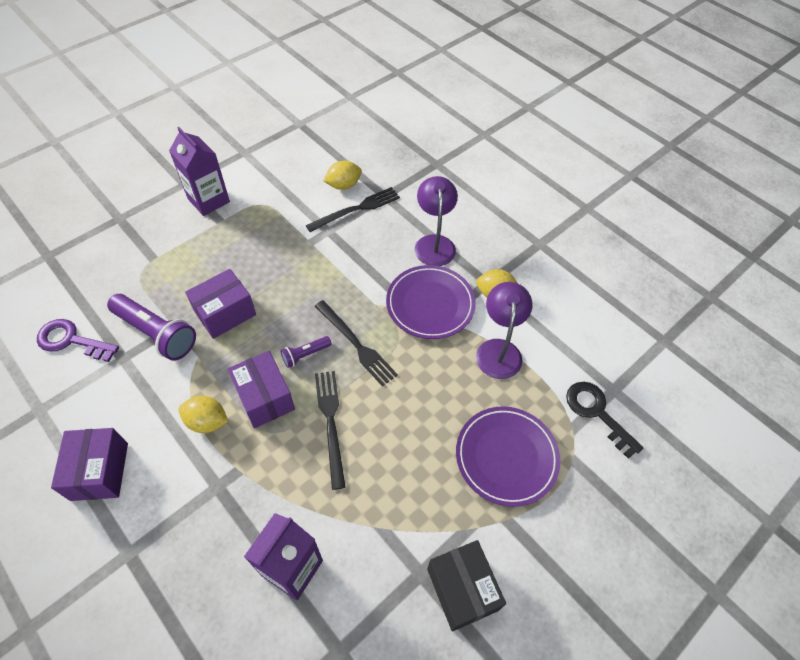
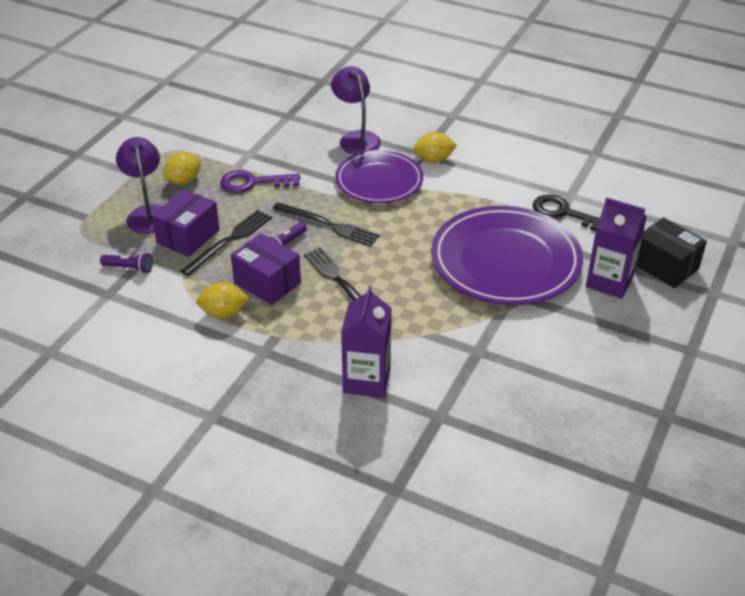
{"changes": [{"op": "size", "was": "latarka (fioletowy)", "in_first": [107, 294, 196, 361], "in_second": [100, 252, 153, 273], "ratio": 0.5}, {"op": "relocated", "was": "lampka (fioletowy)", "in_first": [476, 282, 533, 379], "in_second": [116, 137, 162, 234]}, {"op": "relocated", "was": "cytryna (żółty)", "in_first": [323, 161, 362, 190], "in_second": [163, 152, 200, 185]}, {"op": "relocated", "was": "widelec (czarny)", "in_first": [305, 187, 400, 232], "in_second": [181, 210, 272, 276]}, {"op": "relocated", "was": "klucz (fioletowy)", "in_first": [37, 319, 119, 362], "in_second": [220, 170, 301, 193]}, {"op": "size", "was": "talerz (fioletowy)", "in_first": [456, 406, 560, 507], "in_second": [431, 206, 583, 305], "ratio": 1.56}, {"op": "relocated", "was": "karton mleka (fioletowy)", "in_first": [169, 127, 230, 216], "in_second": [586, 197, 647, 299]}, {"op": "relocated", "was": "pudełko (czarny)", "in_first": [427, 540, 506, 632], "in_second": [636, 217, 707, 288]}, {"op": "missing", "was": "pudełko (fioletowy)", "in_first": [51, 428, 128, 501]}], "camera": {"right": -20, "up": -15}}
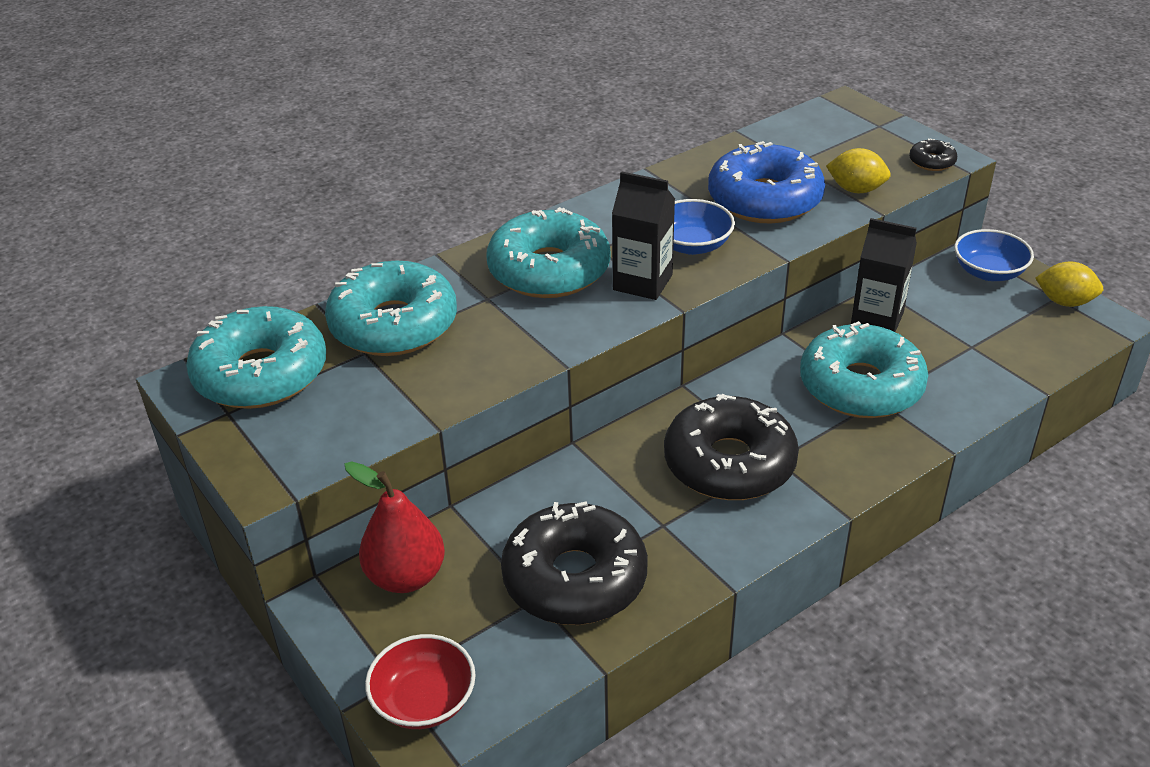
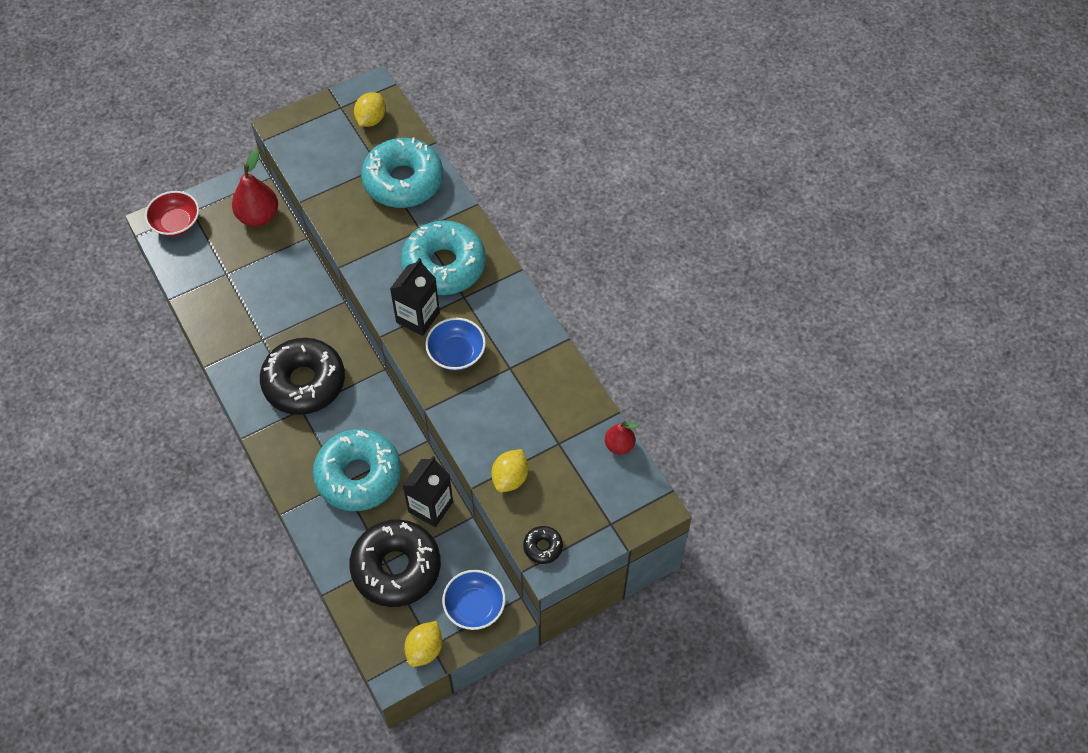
{"changes": [{"op": "relocated", "was": "donut (czarny)", "in_first": [501, 501, 648, 625], "in_second": [349, 519, 441, 607]}, {"op": "exchanged", "was": "donut (turkusowy)", "now": "cytryna (żółty)", "in_first": [186, 306, 326, 409], "in_second": [354, 92, 386, 127]}, {"op": "appeared", "now": "gruszka (czerwony)", "in_second": [605, 421, 638, 455]}, {"op": "missing", "was": "donut (niebieski)", "in_first": [708, 141, 825, 223]}], "camera": {"right": 95, "up": 20}}
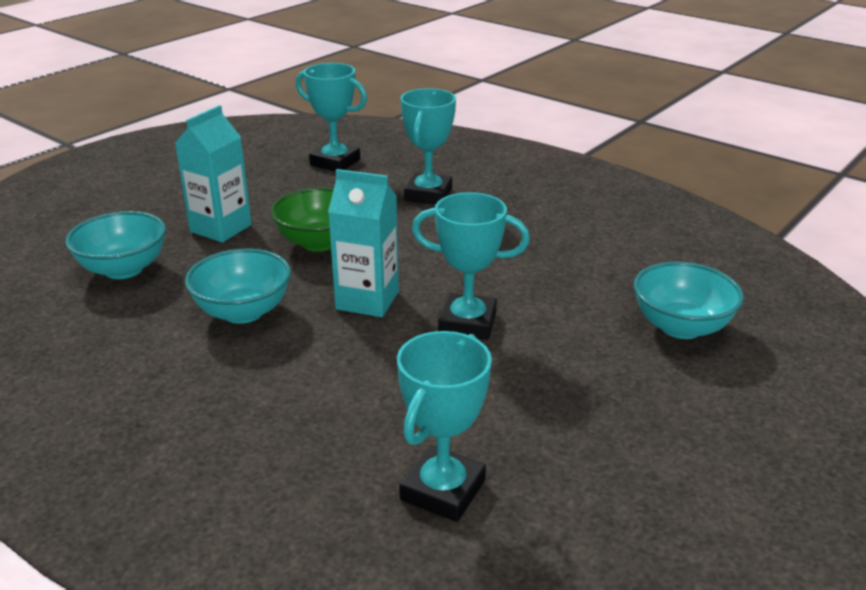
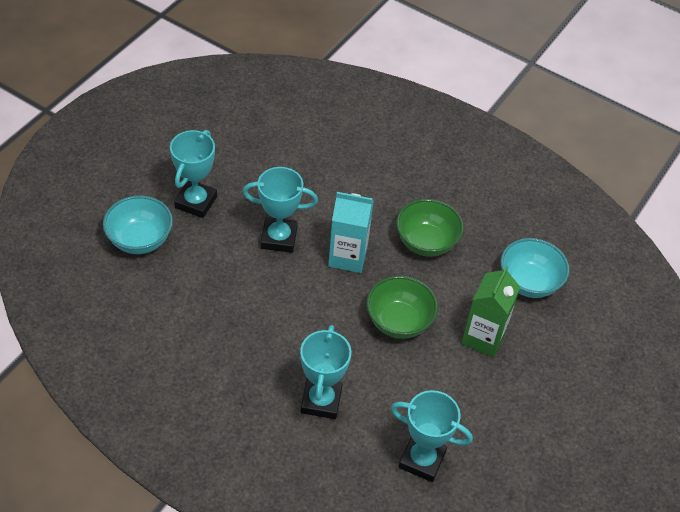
{"changes": [{"op": "relocated", "was": "puchar (turkusowy)", "in_first": [397, 331, 492, 522], "in_second": [170, 130, 217, 218]}, {"op": "colour", "was": "miska (turkusowy)", "now": "miska (zielony)", "in_first": [185, 249, 291, 324], "in_second": [396, 199, 464, 257]}, {"op": "colour", "was": "karton mleka (turkusowy)", "now": "karton mleka (zielony)", "in_first": [175, 105, 252, 243], "in_second": [461, 266, 520, 357]}], "camera": {"right": 170, "up": 20}}
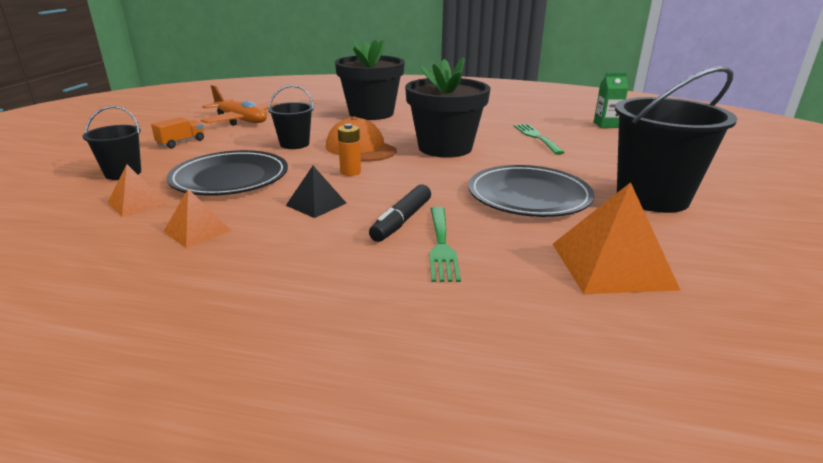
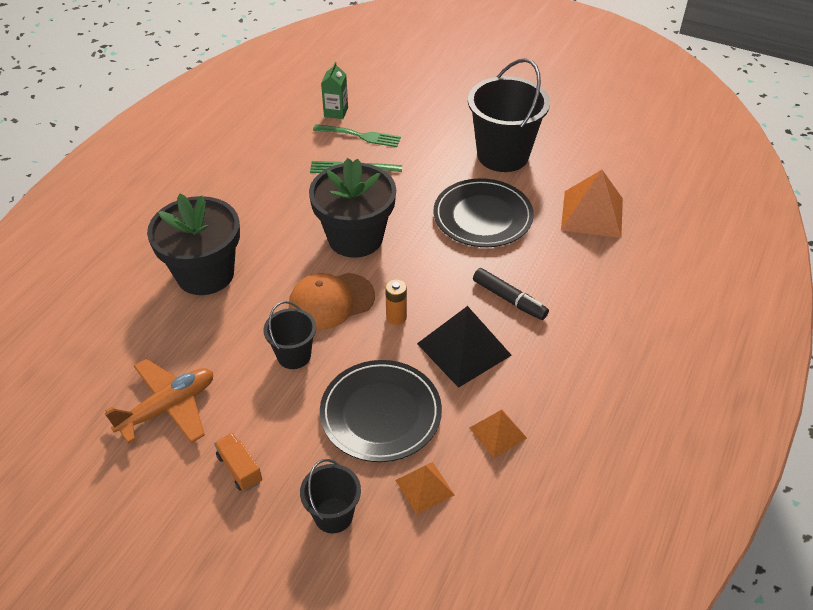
{"changes": [{"op": "relocated", "was": "widelec (zielony)", "in_first": [429, 206, 461, 282], "in_second": [313, 124, 401, 147]}, {"op": "size", "was": "piramida (czarny)", "in_first": [286, 166, 346, 218], "in_second": [417, 306, 512, 388], "ratio": 1.75}], "camera": {"right": -75, "up": 20}}
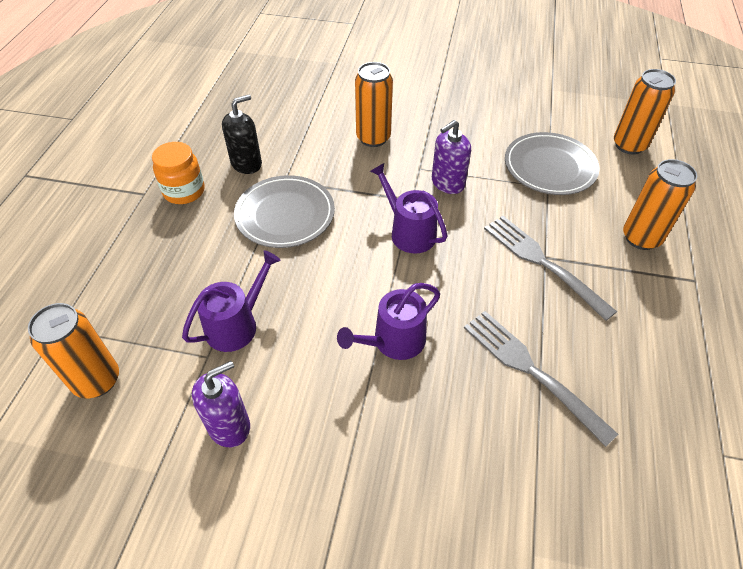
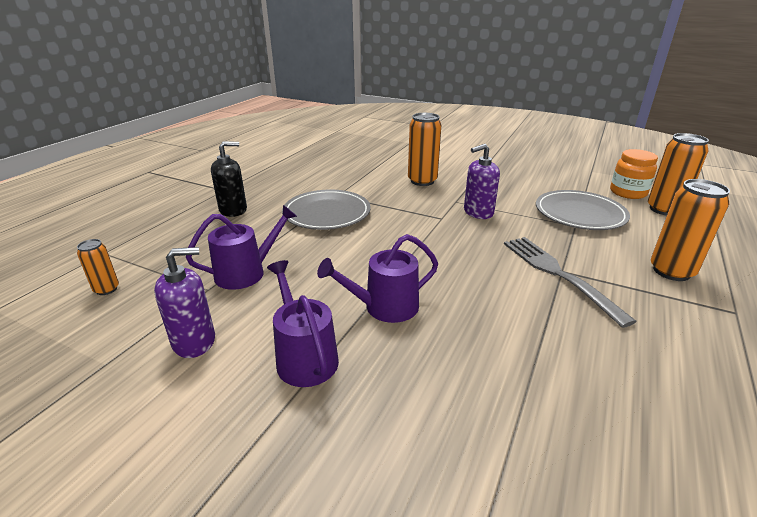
{"changes": [{"op": "size", "was": "puszka (pomarańczowy)", "in_first": [28, 303, 119, 398], "in_second": [77, 239, 119, 295], "ratio": 0.54}, {"op": "relocated", "was": "dozownik mydła (czarny)", "in_first": [222, 95, 262, 174], "in_second": [211, 141, 247, 217]}, {"op": "relocated", "was": "konewka (fioletowy)", "in_first": [370, 163, 448, 253], "in_second": [267, 260, 339, 387]}, {"op": "relocated", "was": "słoik (pomarańczowy)", "in_first": [152, 142, 205, 204], "in_second": [610, 149, 658, 199]}, {"op": "missing", "was": "widelec (szary)", "in_first": [464, 311, 618, 447]}], "camera": {"right": 15, "up": -20}}
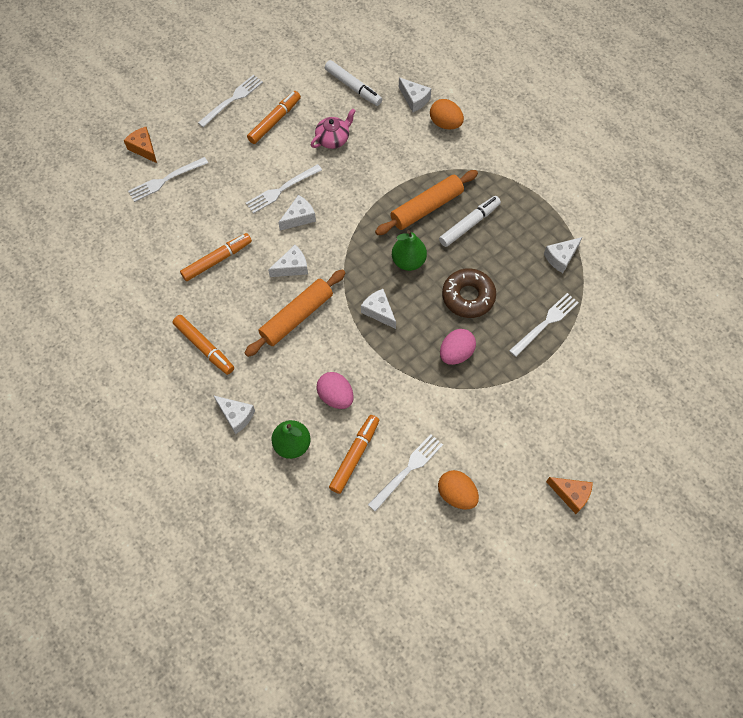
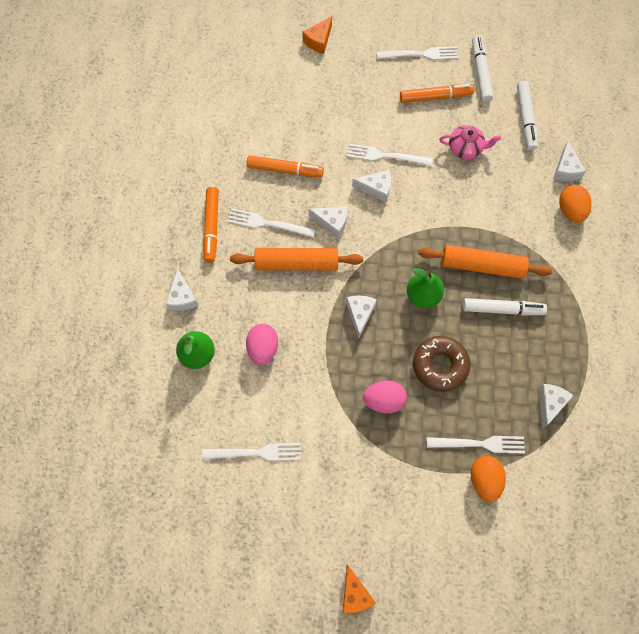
{"changes": [{"op": "relocated", "was": "widelec (biały)", "in_first": [128, 157, 208, 202], "in_second": [227, 208, 316, 238]}, {"op": "spun", "was": "ser (pomarańczowy)", "in_first": [124, 127, 157, 163], "in_second": [302, 16, 332, 54], "clockwise": -150}, {"op": "relocated", "was": "jajko (pomarańczowy)", "in_first": [438, 470, 479, 510], "in_second": [471, 456, 506, 502]}, {"op": "appeared", "now": "flamaster (biały)", "in_second": [472, 35, 493, 102]}, {"op": "spun", "was": "ser (biały)", "in_first": [544, 237, 582, 273], "in_second": [539, 384, 574, 429], "clockwise": 105}, {"op": "missing", "was": "flamaster (pomarańczowy)", "in_first": [329, 415, 379, 494]}], "camera": {"right": 45, "up": 5}}
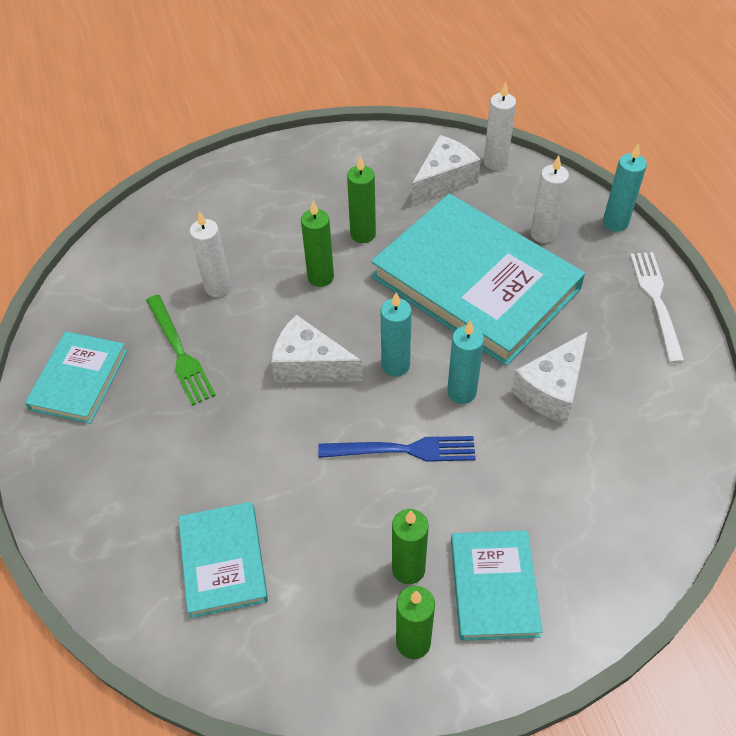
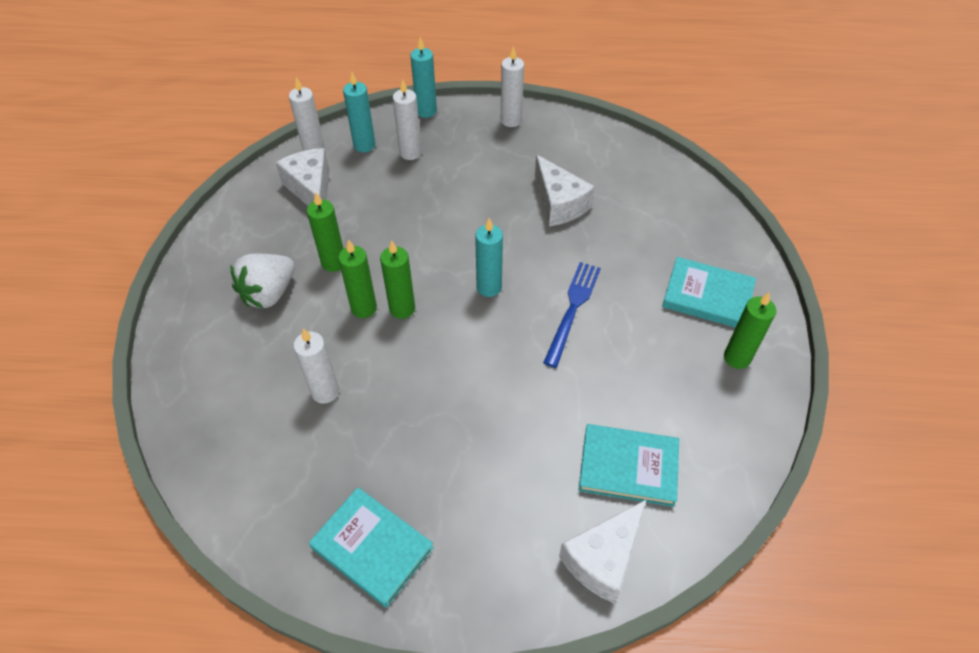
{"changes": [{"op": "appeared", "now": "truskawka (biały)", "in_second": [231, 254, 295, 308]}, {"op": "relocated", "was": "świeca (turkusowy)", "in_first": [447, 321, 484, 404], "in_second": [343, 72, 375, 152]}, {"op": "relocated", "was": "świeca (zielony)", "in_first": [392, 509, 429, 584], "in_second": [380, 240, 415, 319]}, {"op": "exchanged", "was": "widelec (biały)", "now": "świeca (biały)", "in_first": [630, 252, 685, 363], "in_second": [501, 46, 524, 127]}, {"op": "relocated", "was": "ser (biały)", "in_first": [271, 315, 363, 383], "in_second": [559, 499, 647, 603]}, {"op": "missing", "was": "widelec (zielony)", "in_first": [146, 295, 216, 406]}, {"op": "missing", "was": "książka (turkusowy)", "in_first": [371, 194, 585, 366]}], "camera": {"right": -70, "up": 0}}
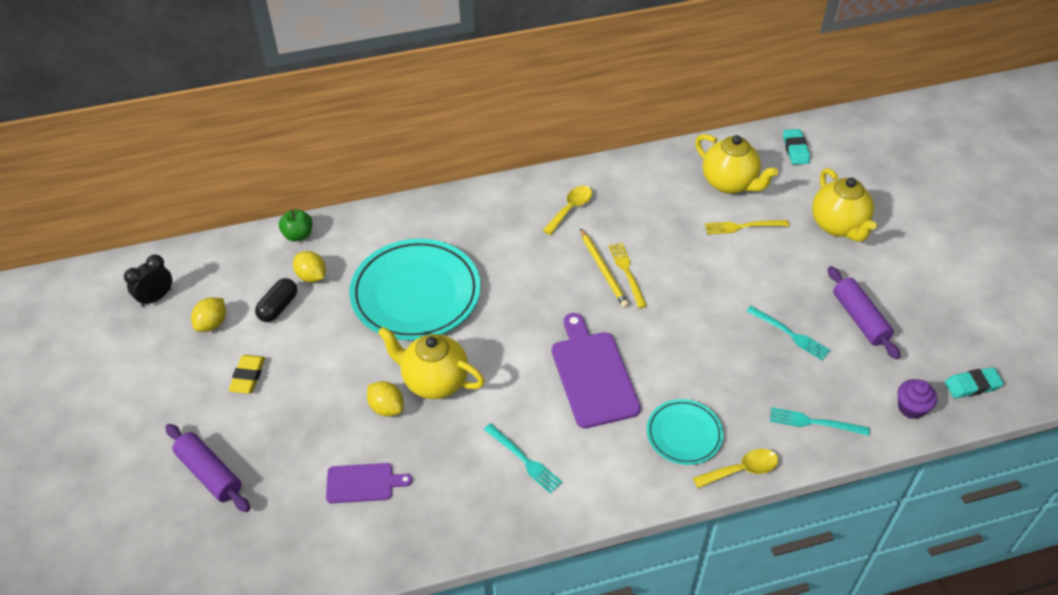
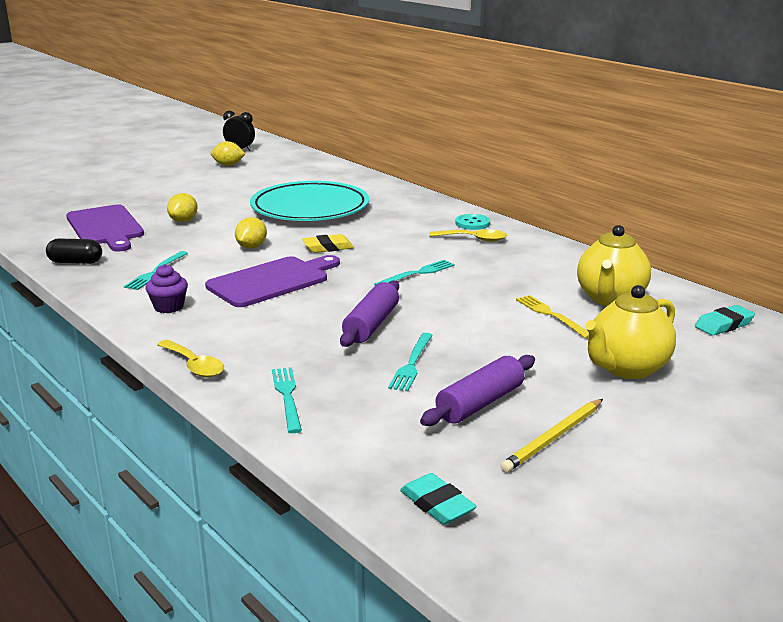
{"changes": [{"op": "relocated", "was": "kapsułka (czarny)", "in_first": [255, 278, 297, 322], "in_second": [46, 238, 102, 264]}, {"op": "size", "was": "deska do krojenia (fioletowy)", "in_first": [326, 463, 412, 503], "in_second": [66, 204, 144, 252], "ratio": 1.73}, {"op": "relocated", "was": "muffinka (fioletowy)", "in_first": [897, 379, 937, 419], "in_second": [146, 264, 188, 313]}, {"op": "relocated", "was": "cytryna (żółty)", "in_first": [293, 251, 326, 282], "in_second": [235, 217, 267, 248]}, {"op": "relocated", "was": "gumka do mazania (żółty)", "in_first": [228, 355, 265, 394], "in_second": [302, 234, 354, 253]}, {"op": "relocated", "was": "wałek do ciasta (fioletowy)", "in_first": [165, 424, 250, 512], "in_second": [340, 280, 399, 347]}, {"op": "colour", "was": "widelec (żółty)", "now": "widelec (turkusowy)", "in_first": [609, 243, 647, 308], "in_second": [374, 260, 455, 285]}, {"op": "appeared", "now": "guzik (turkusowy)", "in_second": [456, 214, 490, 230]}, {"op": "relocated", "was": "ołówek (żółty)", "in_first": [580, 228, 629, 308], "in_second": [501, 399, 603, 472]}, {"op": "missing", "was": "jabłko (zielony)", "in_first": [279, 209, 312, 242]}, {"op": "missing", "was": "imbryk (żółty)", "in_first": [378, 327, 485, 399]}, {"op": "missing", "was": "talerz (turkusowy)", "in_first": [647, 399, 723, 465]}], "camera": {"right": 65, "up": -25}}
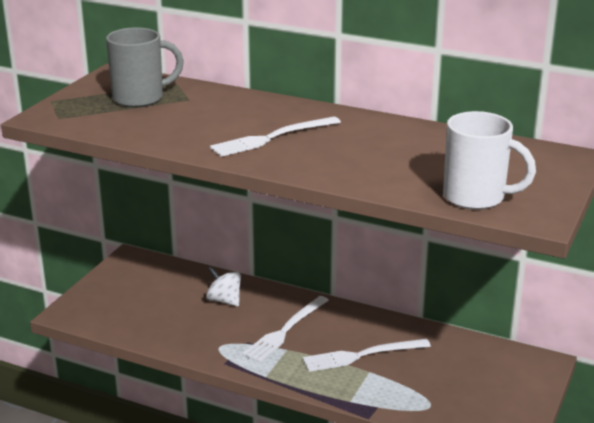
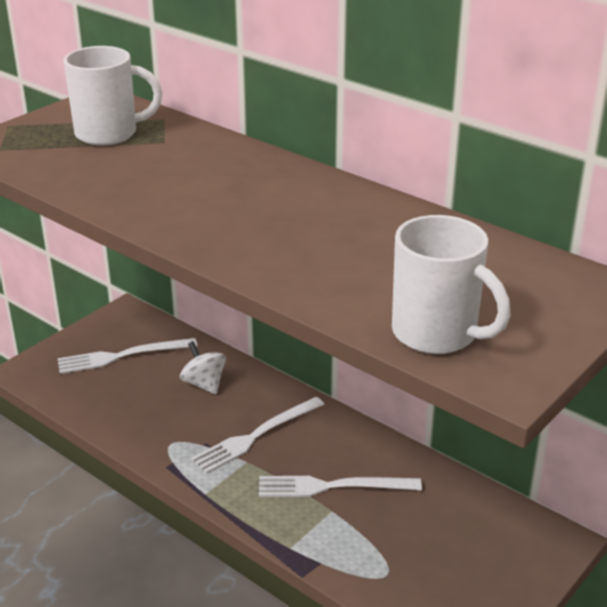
{"changes": [{"op": "relocated", "was": "widelec (biały)", "in_first": [210, 116, 341, 157], "in_second": [57, 338, 197, 374]}, {"op": "colour", "was": "kubek (szary)", "now": "kubek (biały)", "in_first": [106, 27, 184, 107], "in_second": [63, 46, 162, 146]}], "camera": {"right": 15, "up": 5}}
